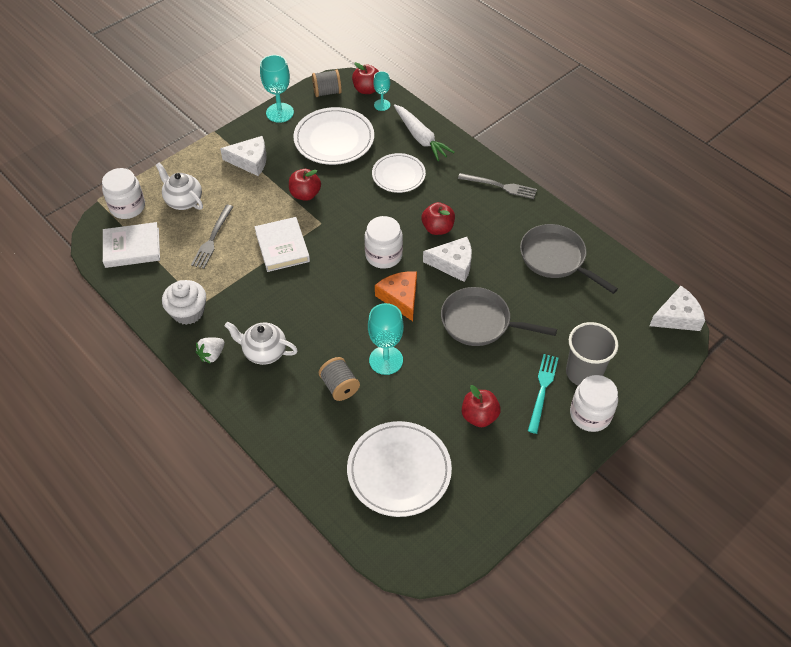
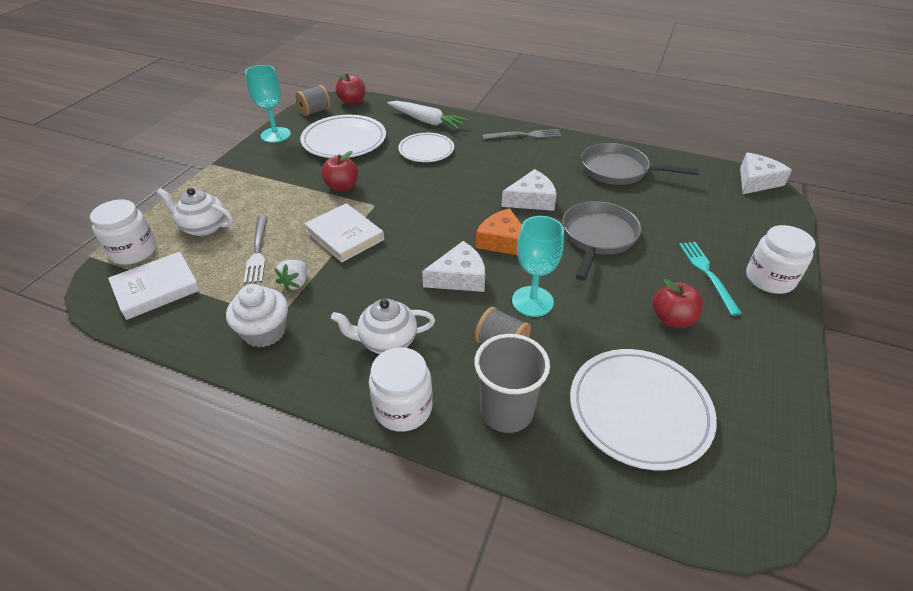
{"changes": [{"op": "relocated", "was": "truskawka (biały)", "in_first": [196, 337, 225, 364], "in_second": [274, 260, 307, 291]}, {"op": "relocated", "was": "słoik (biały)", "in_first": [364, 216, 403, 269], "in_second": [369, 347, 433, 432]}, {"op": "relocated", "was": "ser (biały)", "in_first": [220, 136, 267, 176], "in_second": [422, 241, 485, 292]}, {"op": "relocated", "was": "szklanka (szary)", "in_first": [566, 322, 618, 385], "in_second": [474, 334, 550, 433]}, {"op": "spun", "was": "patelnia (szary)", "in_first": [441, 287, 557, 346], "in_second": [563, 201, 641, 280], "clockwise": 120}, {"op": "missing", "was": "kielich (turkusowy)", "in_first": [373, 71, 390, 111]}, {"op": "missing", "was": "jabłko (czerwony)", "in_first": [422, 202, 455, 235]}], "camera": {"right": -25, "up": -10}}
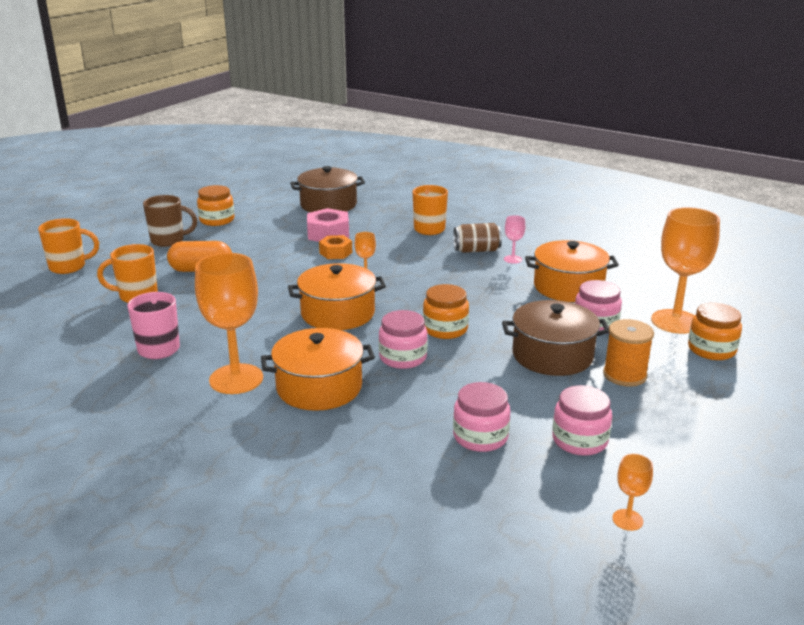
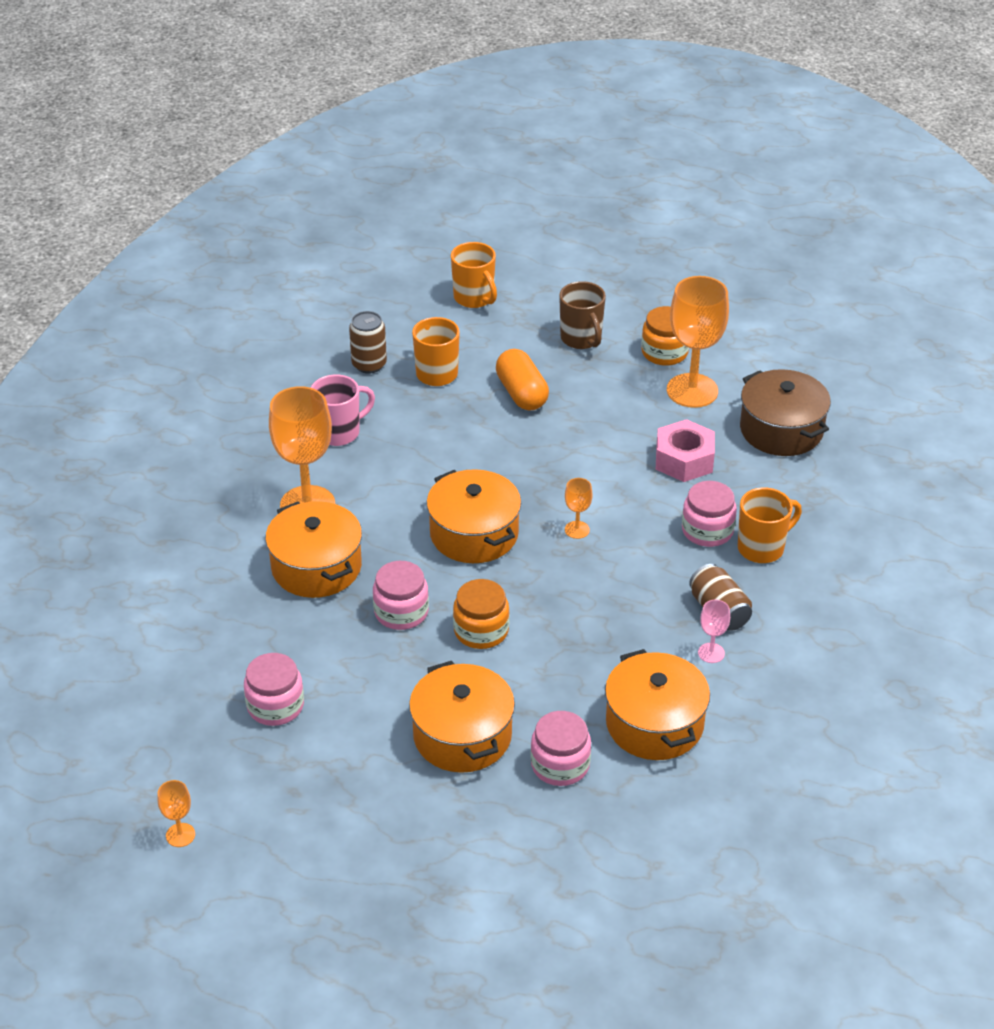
{"changes": [{"op": "appeared", "now": "puszka (brązowy)", "in_second": [349, 311, 387, 374]}, {"op": "colour", "was": "garnek (brązowy)", "now": "garnek (pomarańczowy)", "in_first": [502, 300, 609, 376], "in_second": [409, 661, 515, 773]}, {"op": "relocated", "was": "kielich (pomarańczowy)", "in_first": [651, 207, 720, 334], "in_second": [667, 276, 729, 408]}, {"op": "relocated", "was": "słoik (różowy)", "in_first": [552, 385, 612, 456], "in_second": [682, 481, 737, 547]}, {"op": "missing", "was": "nakrętka (pomarańczowy)", "in_first": [319, 235, 352, 259]}, {"op": "missing", "was": "szpulka (pomarańczowy)", "in_first": [603, 319, 654, 387]}, {"op": "missing", "was": "słoik (pomarańczowy)", "in_first": [688, 303, 742, 360]}], "camera": {"right": 70, "up": 15}}
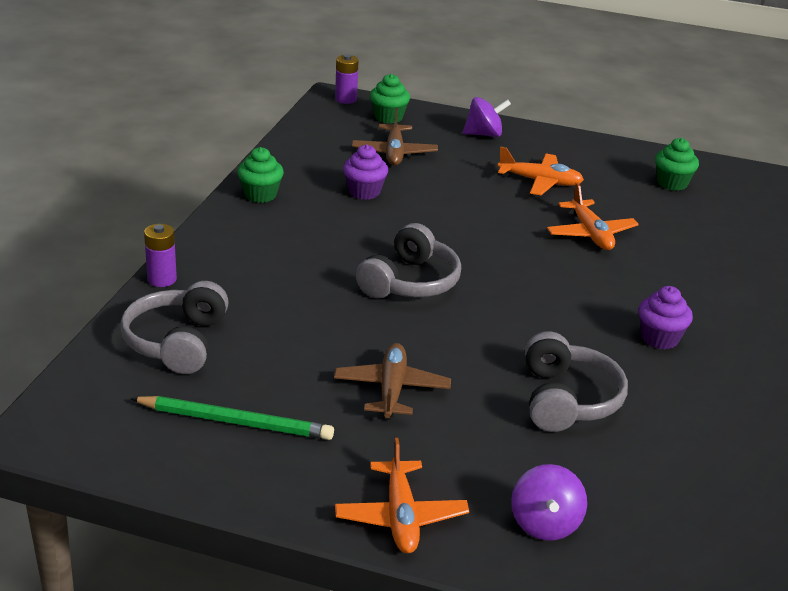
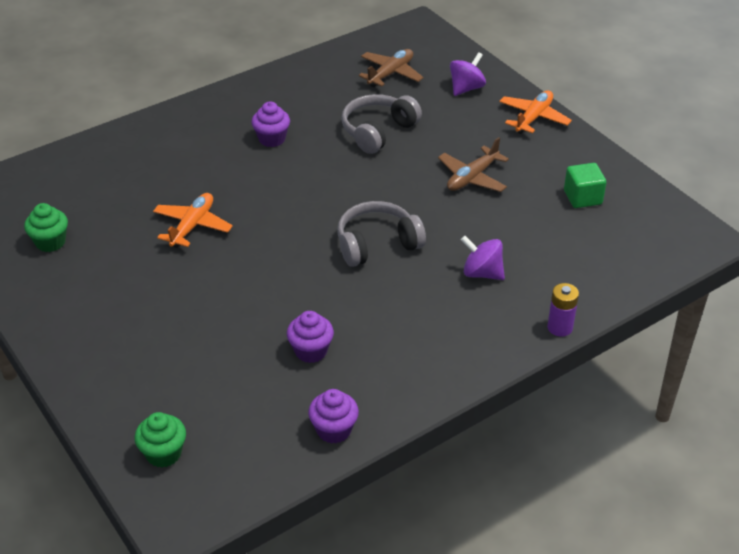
{"changes": [{"op": "appeared", "now": "muffinka (fioletowy)", "in_second": [308, 389, 359, 444]}, {"op": "relocated", "was": "samolot (brązowy)", "in_first": [352, 108, 438, 166], "in_second": [359, 49, 424, 87]}, {"op": "relocated", "was": "bączek (fioletowy)", "in_first": [463, 97, 511, 137], "in_second": [461, 236, 505, 280]}, {"op": "exchanged", "was": "ołówek (zielony)", "now": "sześcian (zielony)", "in_first": [130, 396, 334, 440], "in_second": [564, 163, 607, 208]}, {"op": "missing", "was": "słuchawki (szary)", "in_first": [120, 281, 229, 374]}, {"op": "missing", "was": "muffinka (zielony)", "in_first": [237, 147, 284, 203]}, {"op": "missing", "was": "bateria (fioletowy)", "in_first": [335, 54, 359, 104]}, {"op": "missing", "was": "samolot (pomarańczowy)", "in_first": [498, 147, 584, 195]}], "camera": {"right": -140, "up": 10}}
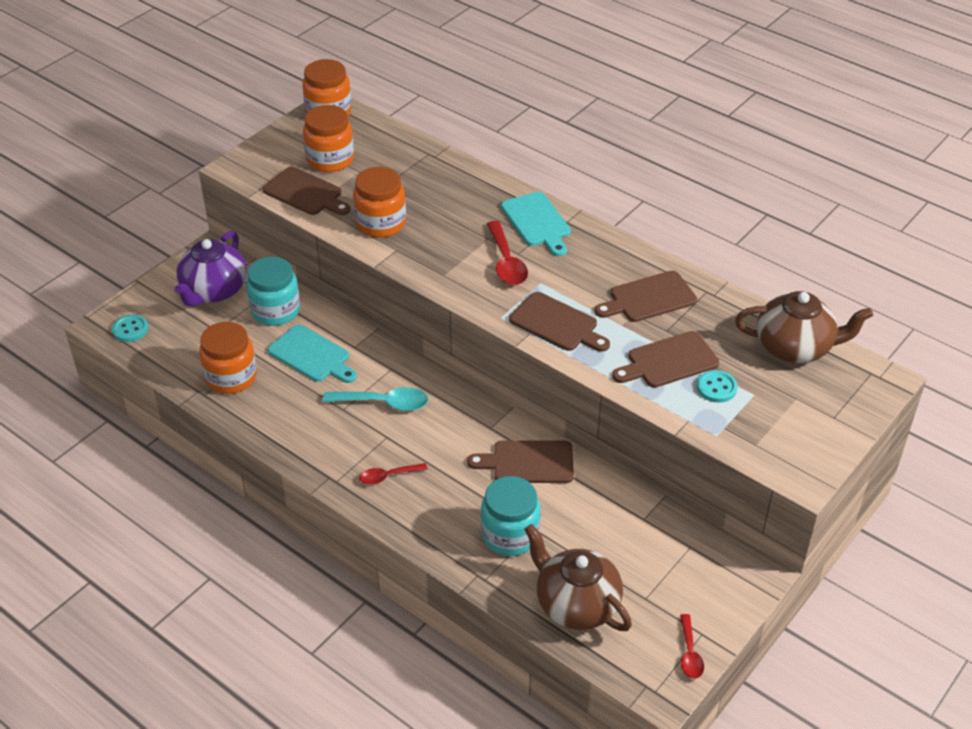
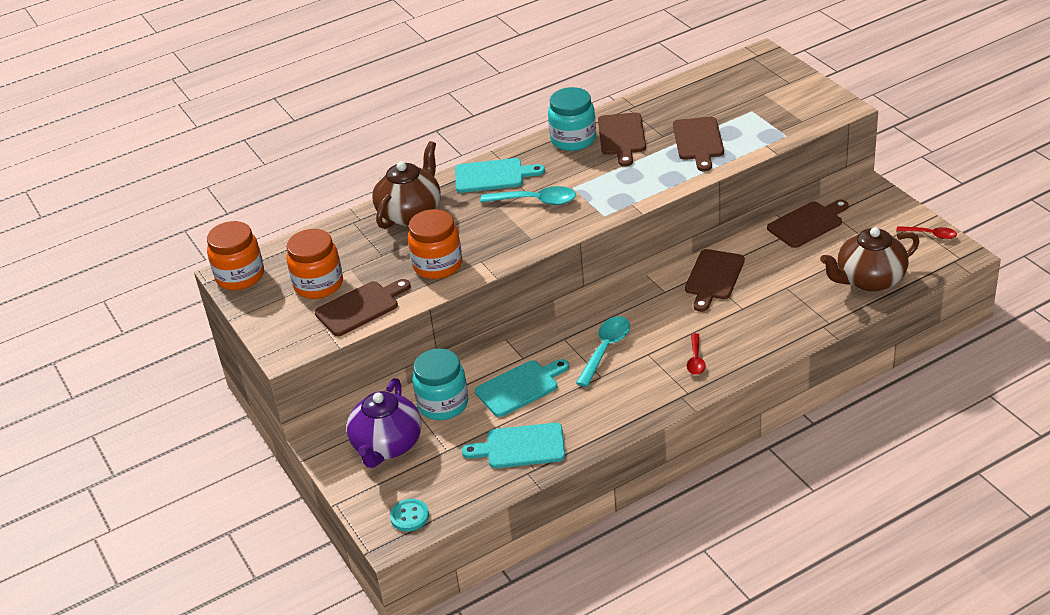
{"changes": [{"op": "spun", "was": "imbryk (fioletowy)", "in_first": [174, 231, 247, 307], "in_second": [347, 378, 422, 468], "clockwise": 60}, {"op": "relocated", "was": "imbryk (brązowy)", "in_first": [735, 291, 873, 363], "in_second": [373, 141, 441, 229]}, {"op": "exchanged", "was": "słoik (pomarańczowy)", "now": "deska do krojenia (turkusowy)", "in_first": [199, 322, 257, 394], "in_second": [462, 423, 565, 468]}, {"op": "colour", "was": "łyżka (czerwony)", "now": "łyżka (turkusowy)", "in_first": [487, 221, 528, 285], "in_second": [480, 186, 576, 205]}, {"op": "relocated", "was": "słoik (turkusowy)", "in_first": [481, 476, 541, 556], "in_second": [548, 87, 596, 151]}, {"op": "relocated", "was": "deska do krojenia (brązowy)", "in_first": [509, 292, 610, 352], "in_second": [767, 200, 849, 248]}, {"op": "missing", "was": "guzik (turkusowy)", "in_first": [697, 370, 738, 403]}], "camera": {"right": -65, "up": -5}}
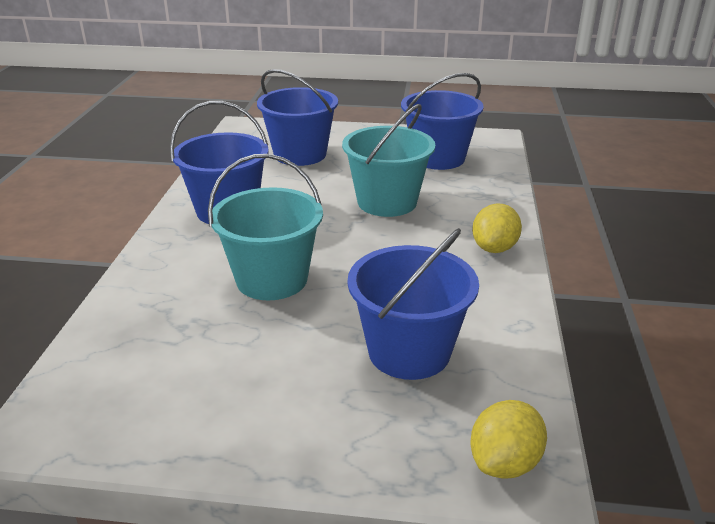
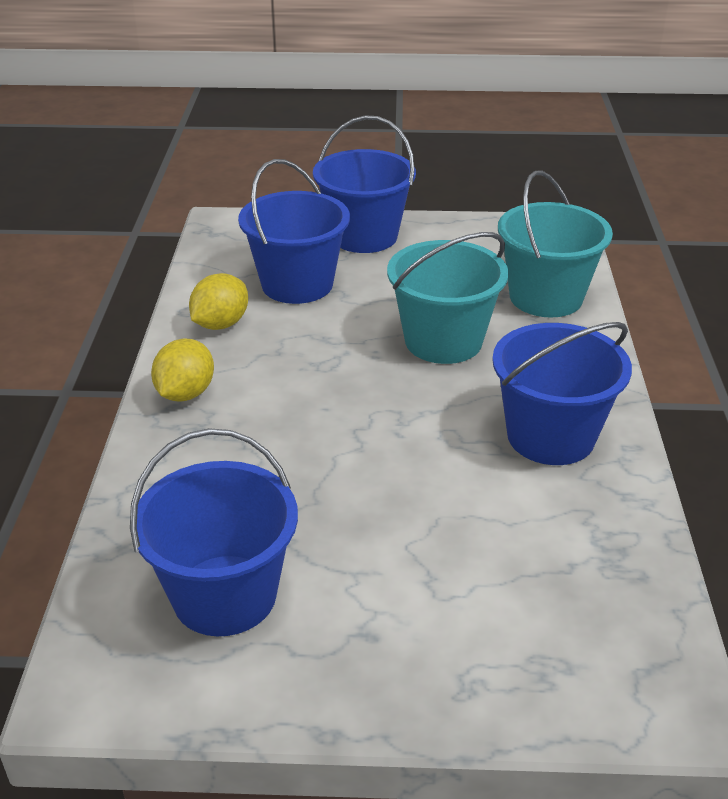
{"changes": [{"op": "relocated", "was": "cytryna (żółty)", "in_first": [470, 400, 547, 479], "in_second": [189, 273, 248, 330]}, {"op": "relocated", "was": "wiadro (niebieski)", "in_first": [257, 69, 338, 166], "in_second": [313, 115, 416, 253]}, {"op": "relocated", "was": "wiadro (turkusowy)", "in_first": [342, 104, 435, 217], "in_second": [498, 171, 613, 318]}], "camera": {"right": 175, "up": 5}}
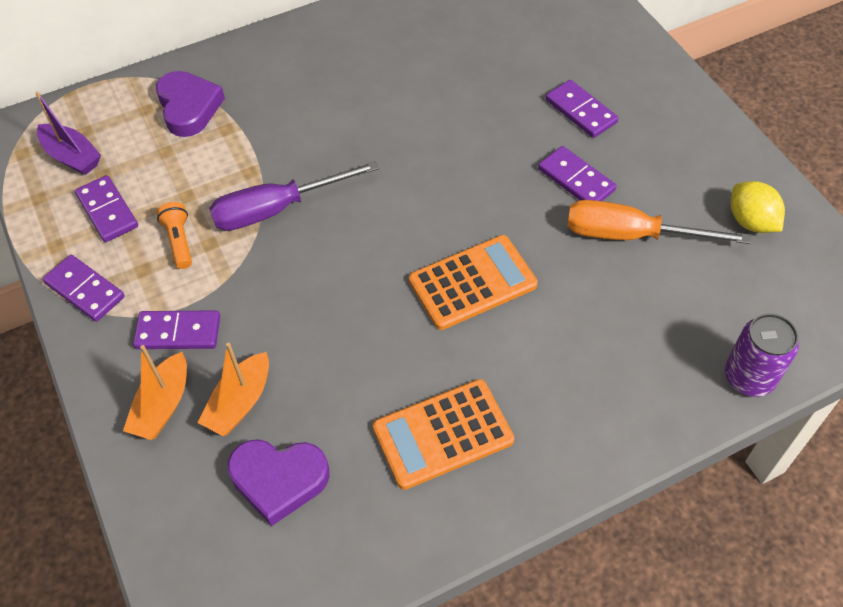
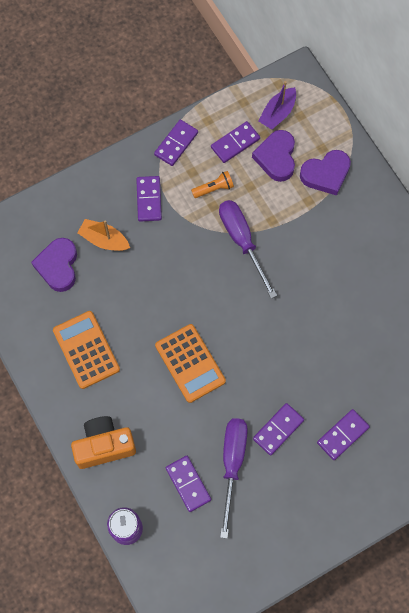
{"changes": [{"op": "appeared", "now": "aparat fotograficzny (pomarańczowy)", "in_second": [71, 416, 136, 469]}, {"op": "appeared", "now": "kostka domina (fioletowy)", "in_second": [166, 456, 211, 512]}, {"op": "colour", "was": "śrubokręt (pomarańczowy)", "now": "śrubokręt (fioletowy)", "in_first": [567, 200, 751, 244], "in_second": [220, 418, 248, 539]}, {"op": "appeared", "now": "serce (fioletowy)", "in_second": [252, 130, 295, 182]}, {"op": "missing", "was": "łódka (pomarańczowy)", "in_first": [123, 345, 187, 440]}, {"op": "missing", "was": "cytryna (żółty)", "in_first": [731, 181, 785, 233]}], "camera": {"right": 85, "up": 15}}
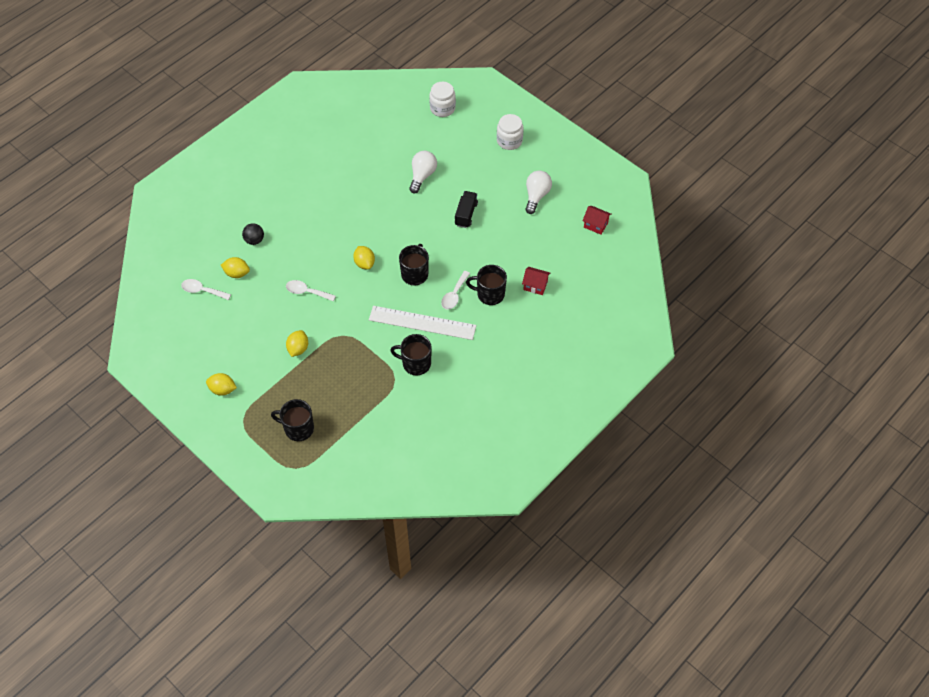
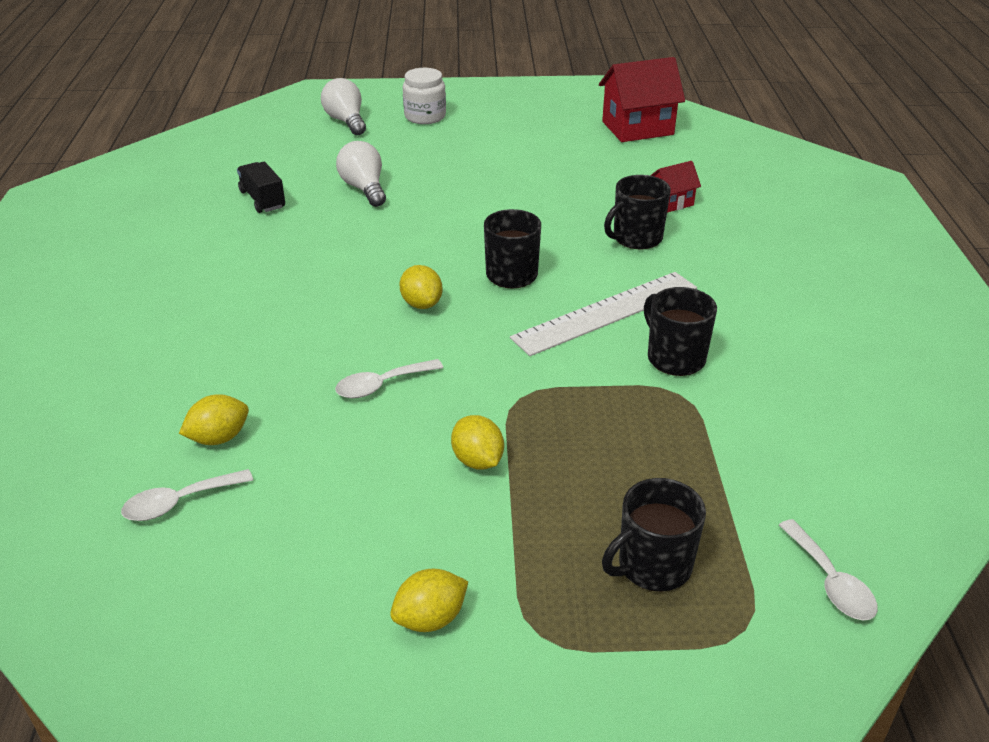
{"changes": [{"op": "relocated", "was": "ciężarówka (czarny)", "in_first": [455, 191, 478, 228], "in_second": [237, 162, 285, 213]}, {"op": "relocated", "was": "żarówka (biały)", "in_first": [525, 170, 552, 214], "in_second": [321, 78, 366, 135]}, {"op": "spun", "was": "cytryna (żółty)", "in_first": [353, 246, 375, 269], "in_second": [399, 265, 443, 309], "clockwise": 45}, {"op": "size", "was": "domek (czerwony)", "in_first": [583, 206, 612, 235], "in_second": [599, 57, 685, 142], "ratio": 1.88}, {"op": "spun", "was": "kubek (czarny)", "in_first": [390, 334, 432, 376], "in_second": [644, 287, 717, 376], "clockwise": 90}, {"op": "relocated", "was": "łyżka (biały)", "in_first": [441, 271, 470, 310], "in_second": [779, 519, 878, 620]}, {"op": "missing", "was": "piłka (czarny)", "in_first": [242, 223, 264, 245]}, {"op": "missing", "was": "słoik (biały)", "in_first": [429, 82, 456, 117]}], "camera": {"right": -45, "up": -20}}
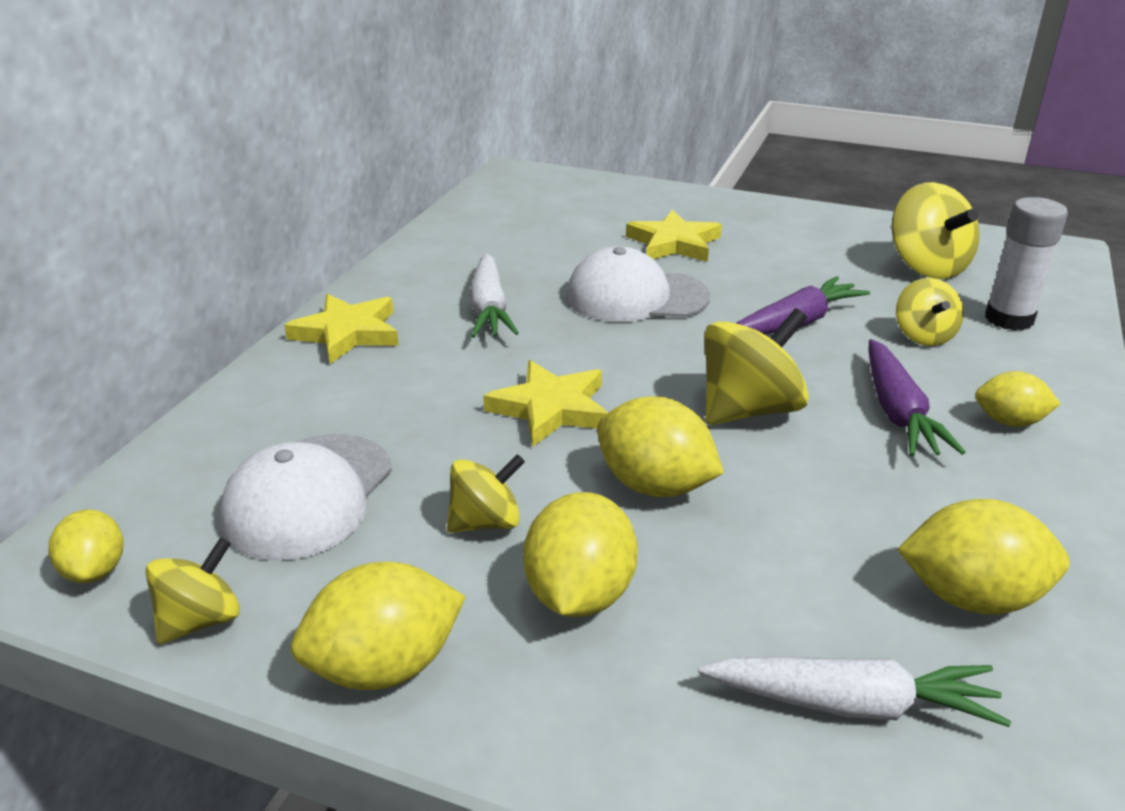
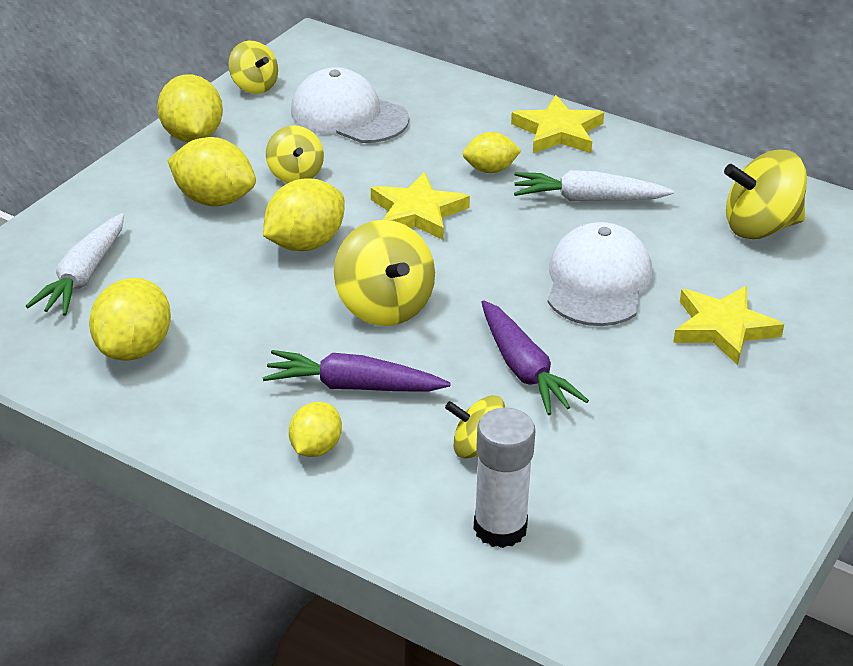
{"changes": [{"op": "relocated", "was": "cytryna (żółty)", "in_first": [49, 509, 124, 583], "in_second": [463, 132, 521, 173]}, {"op": "relocated", "was": "bączek (żółty)", "in_first": [892, 182, 980, 279], "in_second": [724, 150, 807, 239]}], "camera": {"right": 100, "up": 5}}
